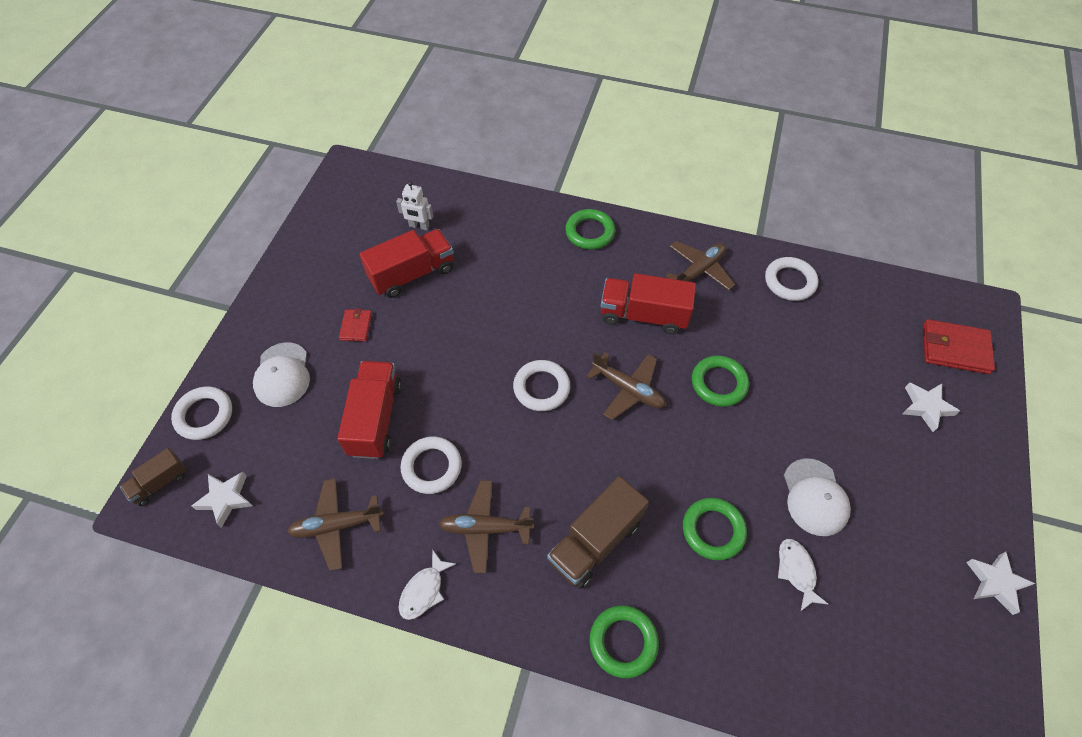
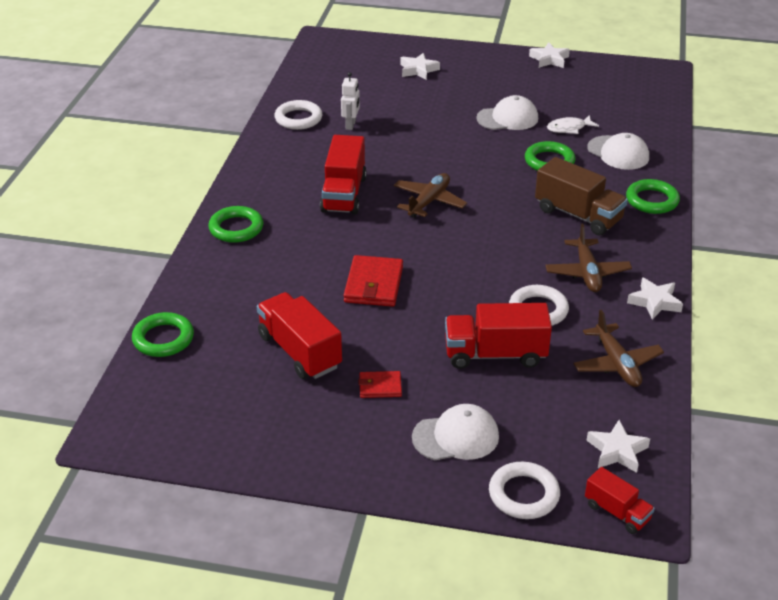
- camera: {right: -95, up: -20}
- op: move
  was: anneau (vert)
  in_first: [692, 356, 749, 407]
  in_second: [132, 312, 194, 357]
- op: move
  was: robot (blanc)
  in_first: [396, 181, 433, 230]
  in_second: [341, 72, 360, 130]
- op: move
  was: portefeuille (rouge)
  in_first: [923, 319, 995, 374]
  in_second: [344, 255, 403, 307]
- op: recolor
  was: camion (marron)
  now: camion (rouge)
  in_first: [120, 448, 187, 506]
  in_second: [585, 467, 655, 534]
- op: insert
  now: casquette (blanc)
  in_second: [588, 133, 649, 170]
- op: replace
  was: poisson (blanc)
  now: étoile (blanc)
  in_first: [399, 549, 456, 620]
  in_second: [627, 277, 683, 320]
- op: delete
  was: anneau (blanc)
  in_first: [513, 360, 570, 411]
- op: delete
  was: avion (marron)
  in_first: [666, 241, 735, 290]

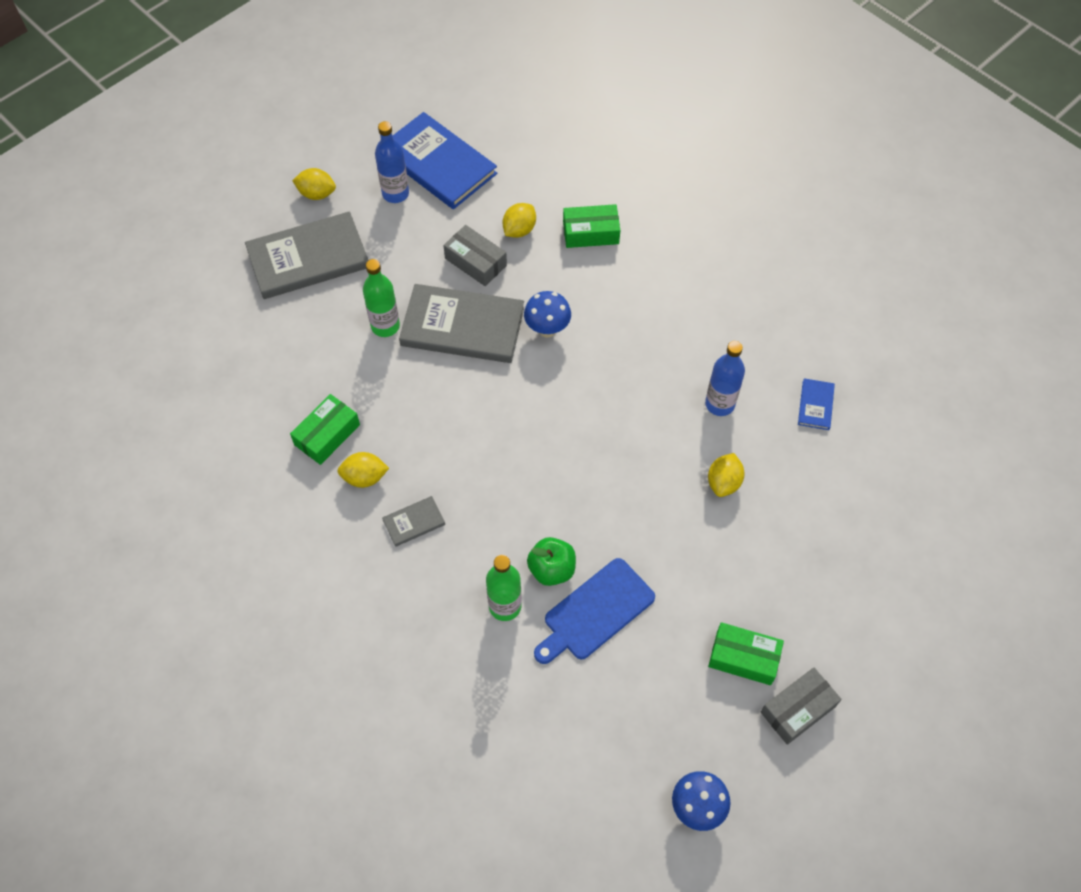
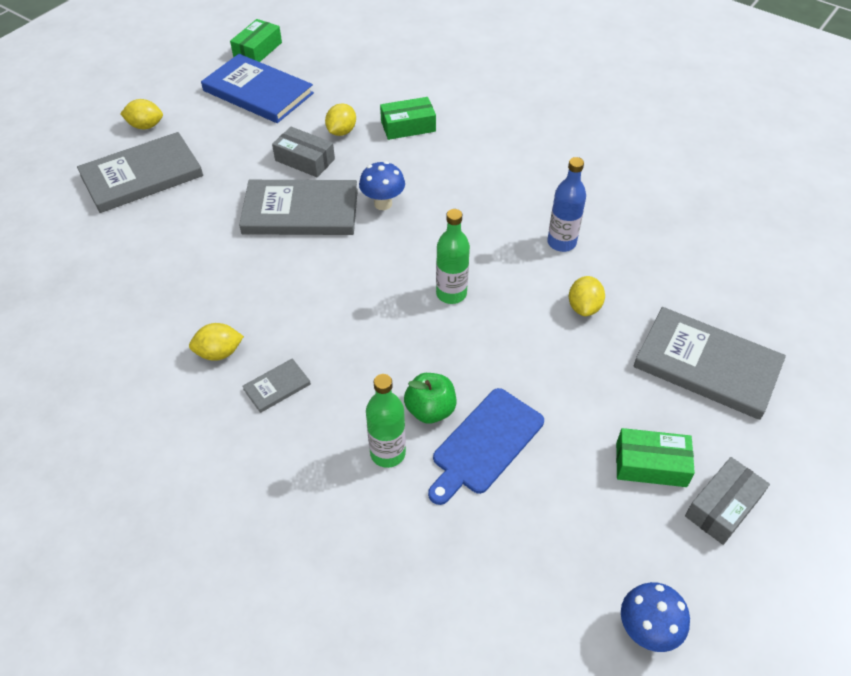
- camera: {right: -10, up: -10}
- op: move
  was: boîte (vert)
  in_first: [290, 394, 360, 465]
  in_second: [230, 19, 282, 62]
- op: move
  was: bouteille (vert)
  in_first: [363, 259, 400, 337]
  in_second: [436, 209, 470, 304]
- op: insert
  now: livre (gris)
  in_second: [633, 307, 786, 420]
- op: delete
  was: bouteille (bleu)
  in_first: [375, 121, 409, 203]
- op: delete
  was: livre (bleu)
  in_first: [798, 378, 835, 430]

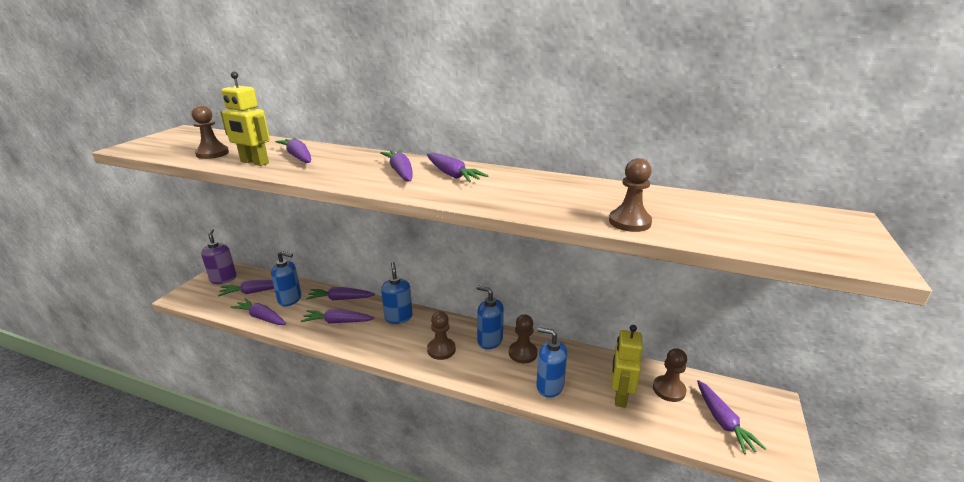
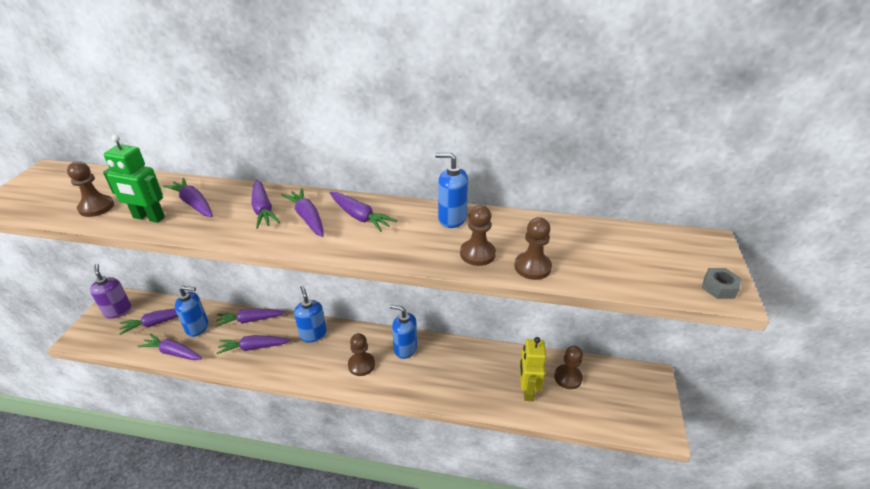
- camera: {right: -10, up: 10}
- op: recolor
  was: robot (jaune)
  now: robot (vert)
  in_first: [220, 72, 270, 166]
  in_second: [103, 135, 165, 223]
- op: move
  was: carotte (violet)
  in_first: [697, 380, 767, 454]
  in_second: [251, 180, 281, 229]
- op: move
  was: distributeur de savon (bleu)
  in_first: [536, 327, 567, 398]
  in_second: [435, 152, 468, 228]
- op: move
  was: pion (marron)
  in_first: [509, 314, 538, 363]
  in_second: [460, 205, 496, 266]
- op: insert
  now: écrou (gris)
  in_second: [702, 268, 741, 299]

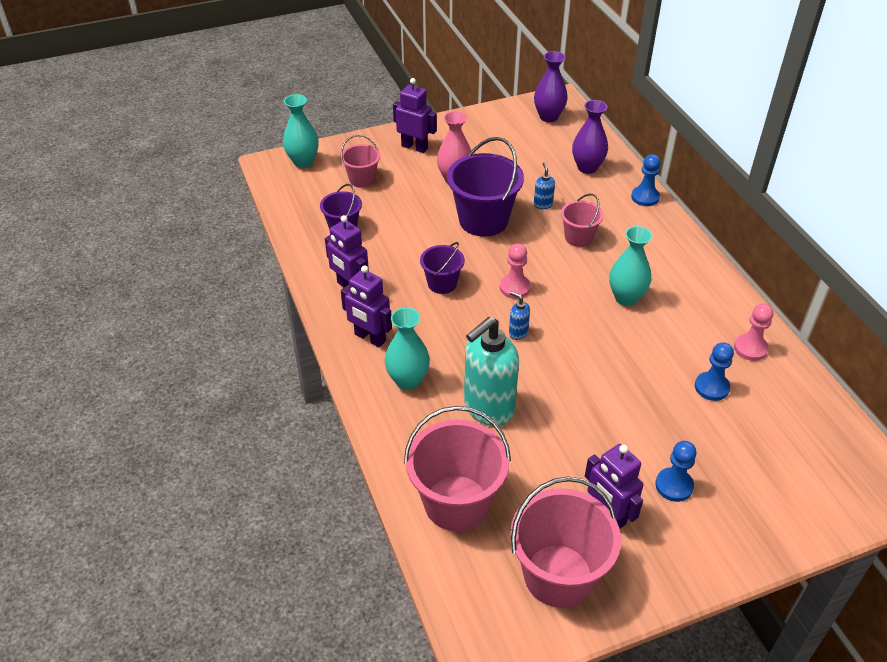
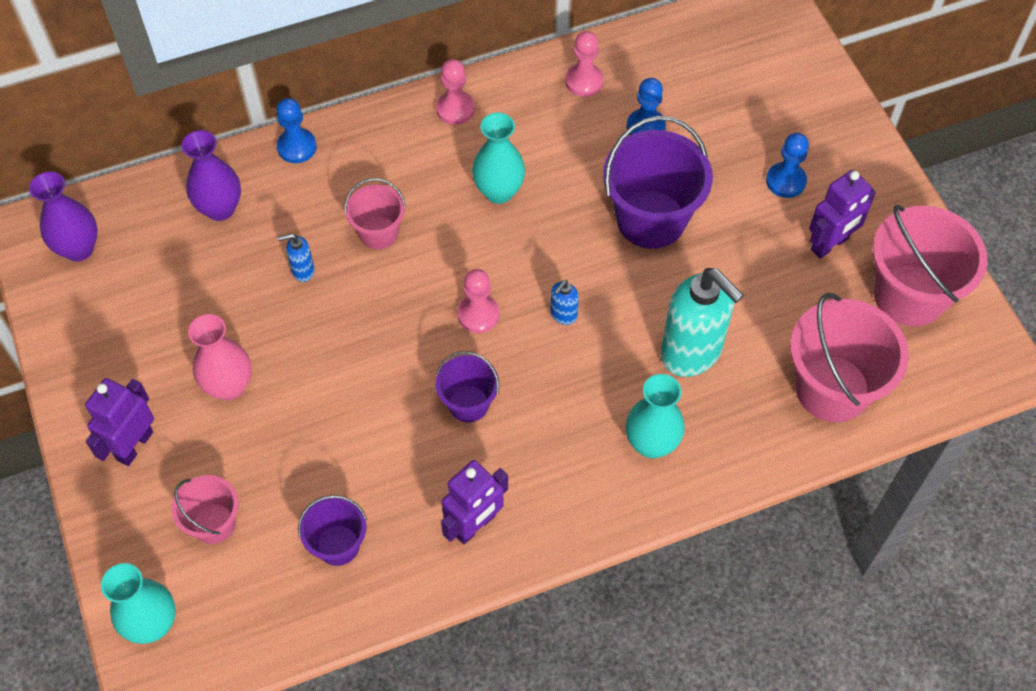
- camera: {right: -90, up: 15}
- op: insert
  now: pion (rose)
  in_second: [436, 59, 475, 125]
- op: move
  was: seau (violet)
  in_first: [447, 137, 524, 237]
  in_second: [603, 116, 713, 249]
- op: delete
  was: robot (violet)
  in_first: [341, 265, 392, 347]

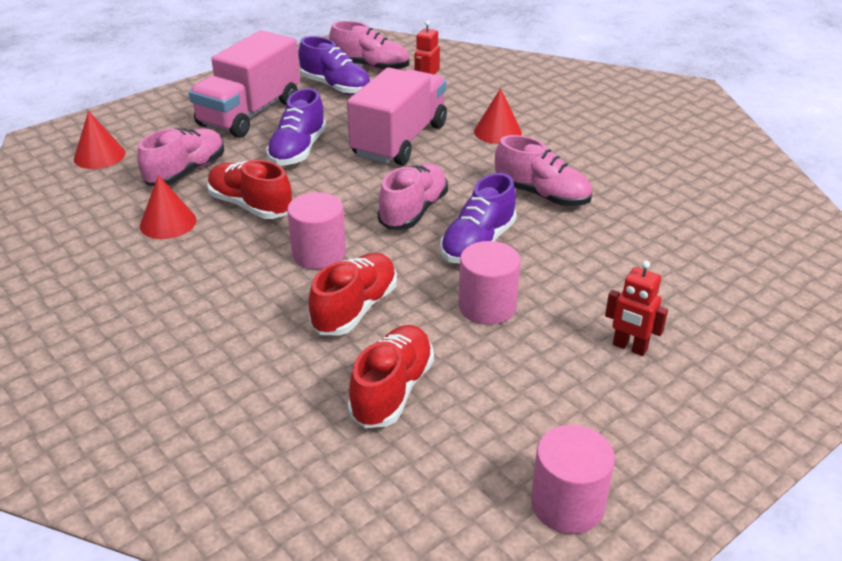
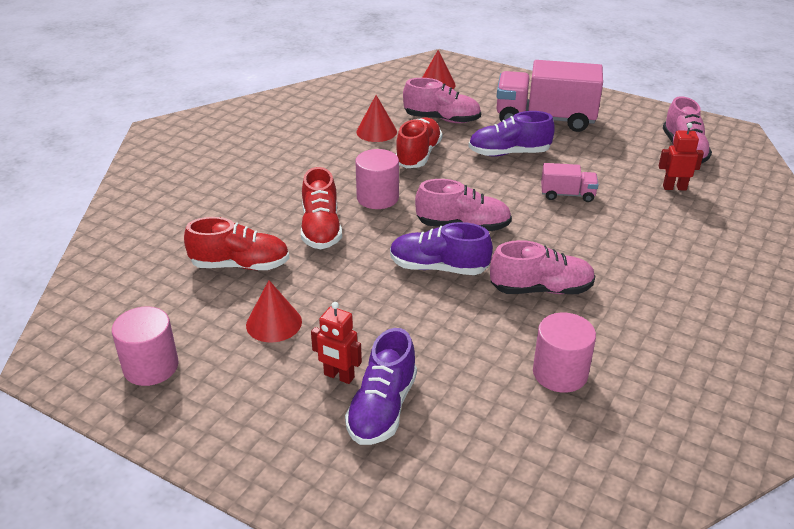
- camera: {right: 70, up: 0}
- op: move
  was: cône (rouge)
  in_first: [474, 88, 522, 144]
  in_second: [246, 280, 302, 342]
- op: rotate
  was: chaussure (rouge)
  in_first: [309, 253, 397, 336]
  in_second: [301, 167, 342, 249]
  clockwise: 75
- op: rotate
  was: robot (rouge)
  in_first: [605, 261, 668, 356]
  in_second: [311, 302, 362, 384]
  clockwise: -75
- op: move
  was: chaussure (violet)
  in_first: [298, 36, 371, 95]
  in_second: [345, 328, 417, 445]
- op: rotate
  was: chaussure (rose)
  in_first: [495, 135, 592, 206]
  in_second: [490, 240, 595, 294]
  clockwise: -105
- op: move
  was: cylindre (rose)
  in_first: [458, 241, 520, 325]
  in_second: [533, 313, 596, 393]
- op: resize
  was: camion (rose)
  in_first: [347, 67, 447, 165]
  in_second: [541, 163, 598, 202]
  ratio: 0.47

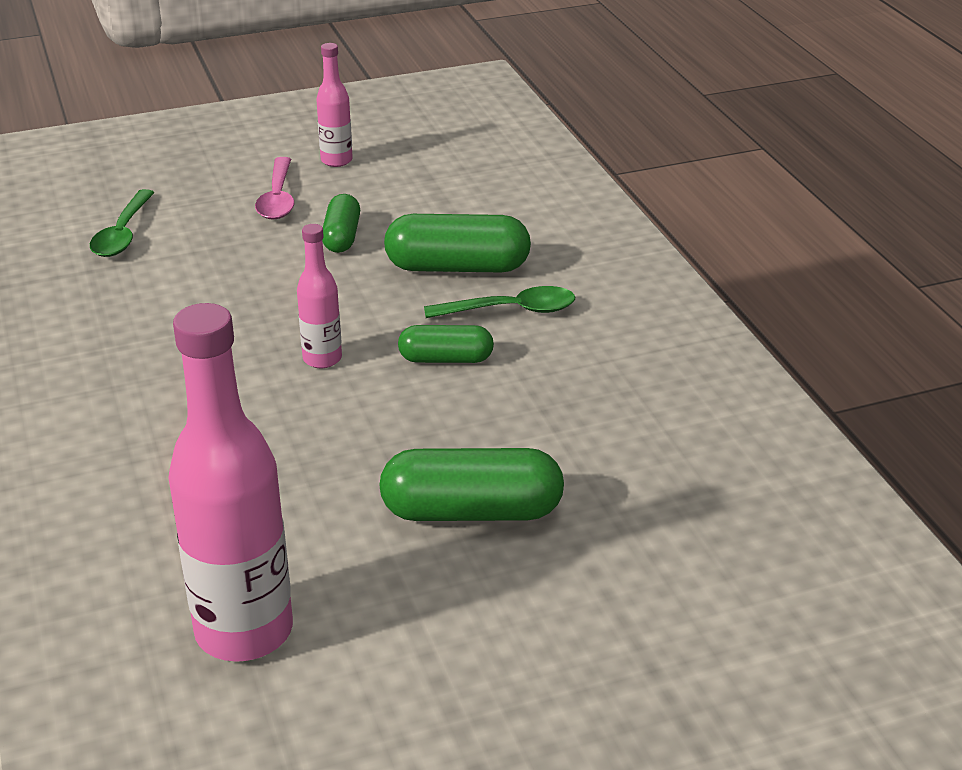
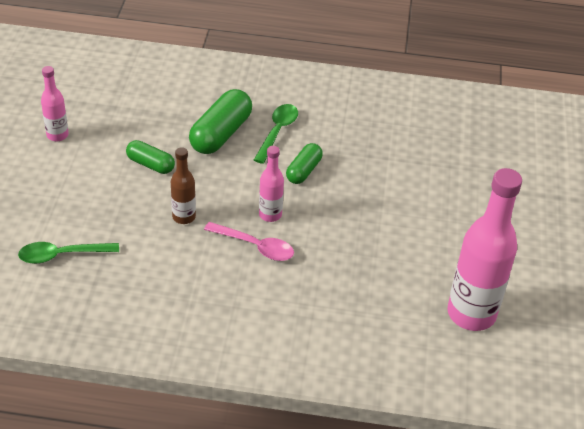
- camera: {right: -65, up: 10}
- op: rotate
  was: cuillère (vert)
  in_first: [90, 189, 155, 257]
  in_second: [18, 242, 119, 264]
  clockwise: 135
- op: insert
  now: bouteille (marron)
  in_second: [171, 147, 196, 224]
- op: move
  was: cuillère (rose)
  in_first: [255, 157, 294, 220]
  in_second: [204, 222, 294, 261]
- op: delete
  was: gélule (vert)
  in_first: [379, 448, 564, 521]

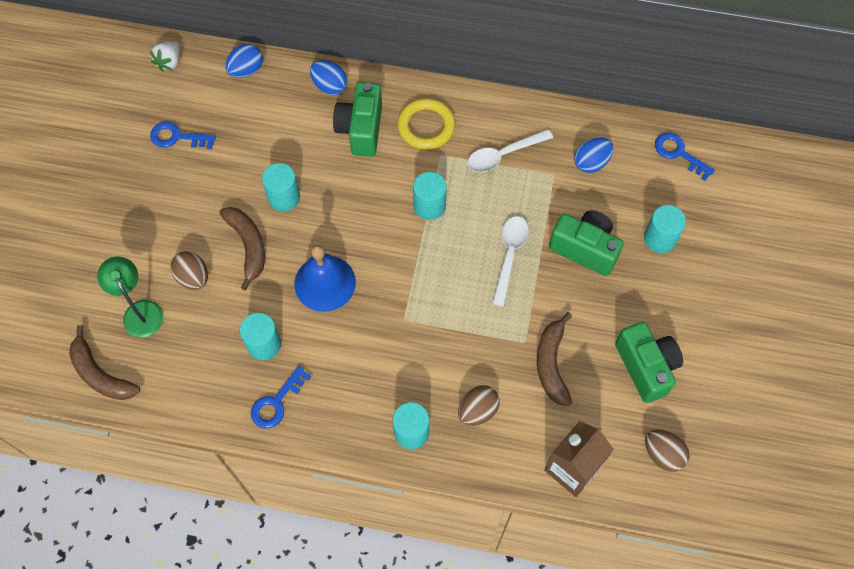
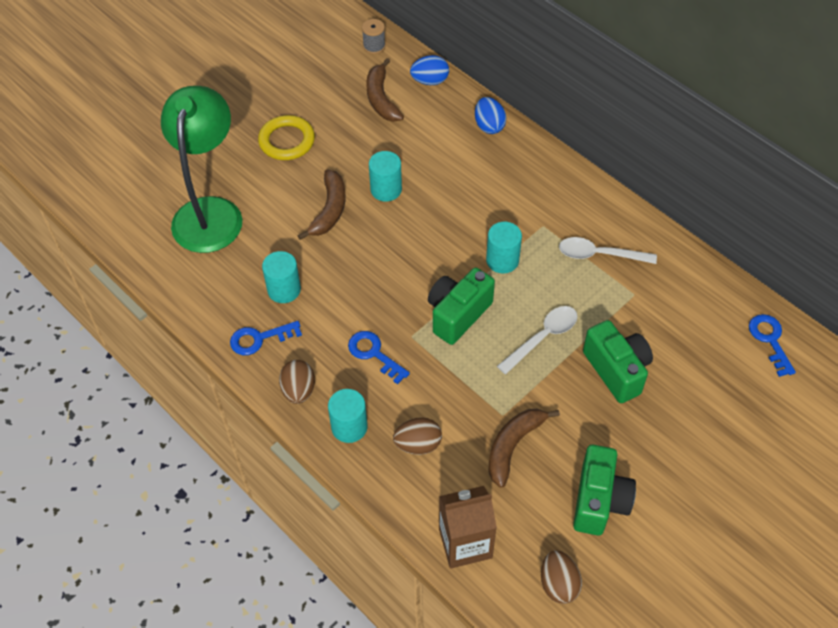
- camera: {right: 35, up: -10}
- op: resize
  was: lampe (vert)
  in_first: [97, 256, 163, 338]
  in_second: [161, 86, 242, 253]
  ratio: 1.86
- op: move
  was: anneau (jaune)
  in_first: [397, 98, 455, 150]
  in_second: [258, 115, 315, 160]
- op: move
  was: œuf (marron)
  in_first: [170, 251, 208, 290]
  in_second: [279, 360, 315, 404]
- op: move
  was: clé (bleu)
  in_first: [150, 121, 216, 149]
  in_second: [348, 331, 410, 384]
- op: replace
  was: fraise (blanc)
  now: bobine (gris)
  in_first: [150, 41, 180, 71]
  in_second: [362, 19, 386, 54]
- op: move
  was: banane (marron)
  in_first: [69, 325, 140, 400]
  in_second: [366, 58, 404, 122]
- op: move
  was: appareil photo (vert)
  in_first: [333, 82, 382, 157]
  in_second: [428, 268, 495, 345]
- op: delete
  was: cloche (bleu)
  in_first: [294, 245, 356, 312]
- op: delete
  was: œuf (bleu)
  in_first: [574, 137, 613, 173]
- op: delete
  was: cylindre (turquoise)
  in_first: [644, 205, 686, 253]

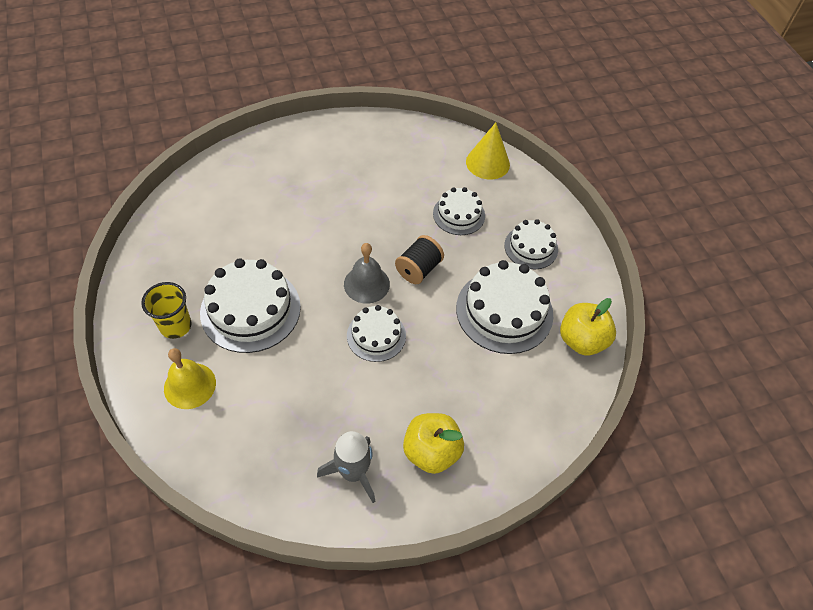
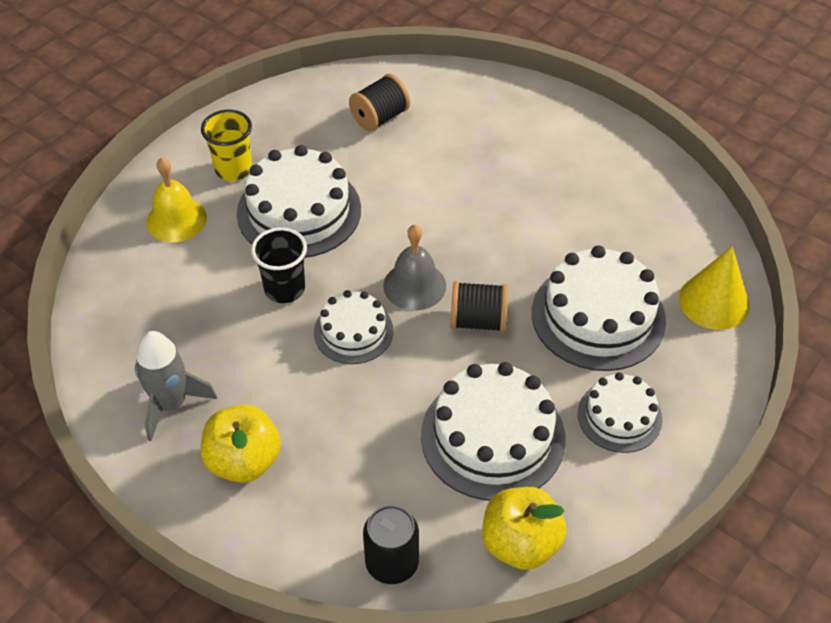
- camera: {right: 60, up: -5}
- op: insert
  now: gobelet (noir)
  in_second: [251, 227, 307, 303]
- op: insert
  now: bobine (noir)
  in_second: [349, 74, 410, 131]
- op: insert
  now: canette (noir)
  in_second: [363, 505, 419, 584]
- op: resize
  was: gâteau (blanc)
  in_first: [433, 187, 485, 235]
  in_second: [532, 245, 666, 371]
  ratio: 1.69

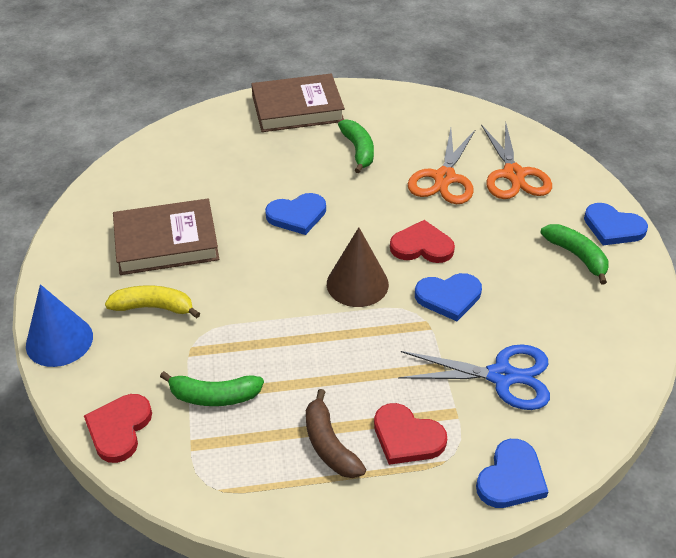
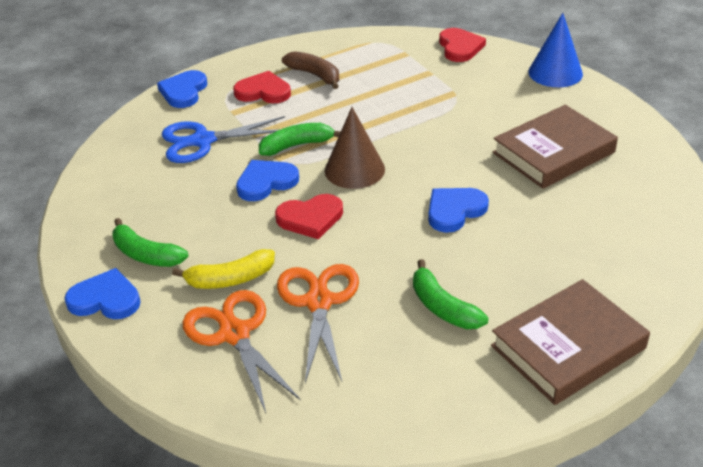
- camera: {right: 160, up: -5}
- op: move
  was: banane (jaune)
  in_first: [105, 285, 200, 318]
  in_second: [172, 249, 275, 289]
- op: move
  was: banane (vert)
  in_first: [160, 371, 264, 406]
  in_second: [259, 123, 341, 156]

